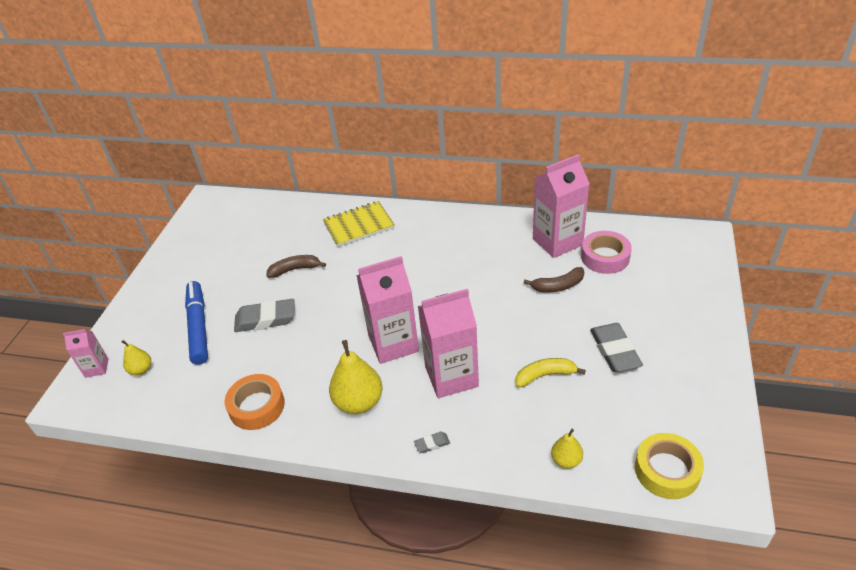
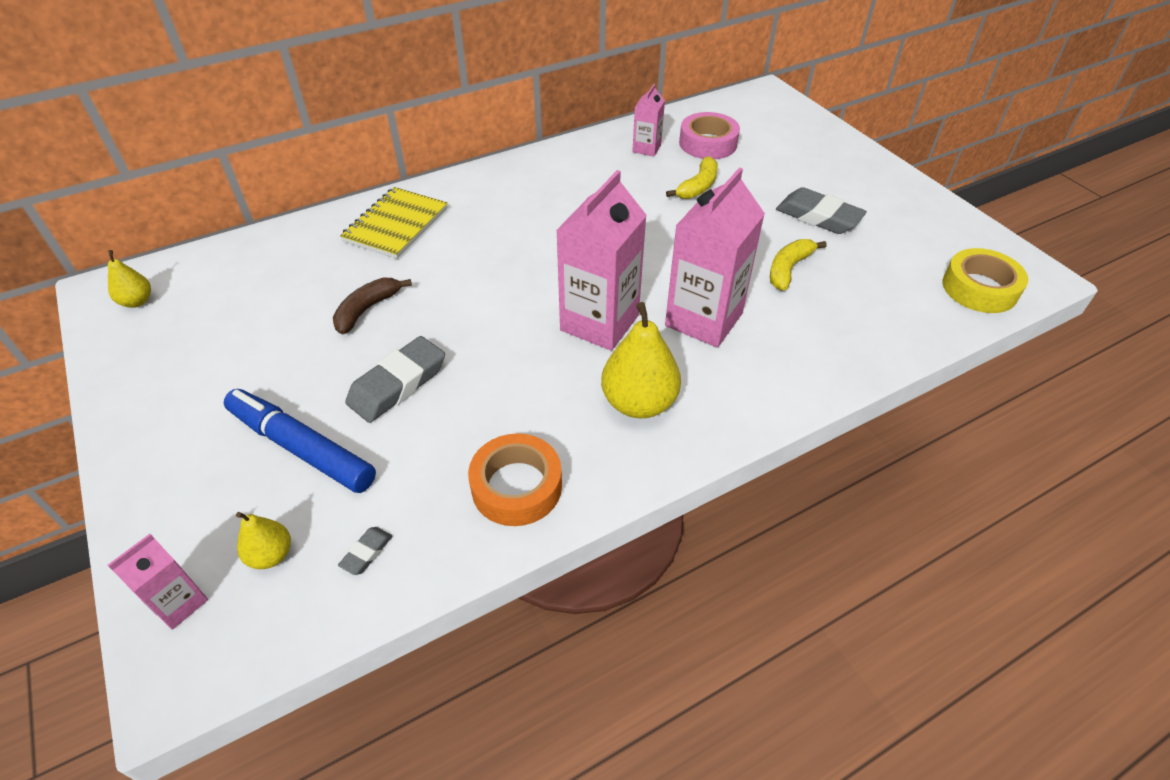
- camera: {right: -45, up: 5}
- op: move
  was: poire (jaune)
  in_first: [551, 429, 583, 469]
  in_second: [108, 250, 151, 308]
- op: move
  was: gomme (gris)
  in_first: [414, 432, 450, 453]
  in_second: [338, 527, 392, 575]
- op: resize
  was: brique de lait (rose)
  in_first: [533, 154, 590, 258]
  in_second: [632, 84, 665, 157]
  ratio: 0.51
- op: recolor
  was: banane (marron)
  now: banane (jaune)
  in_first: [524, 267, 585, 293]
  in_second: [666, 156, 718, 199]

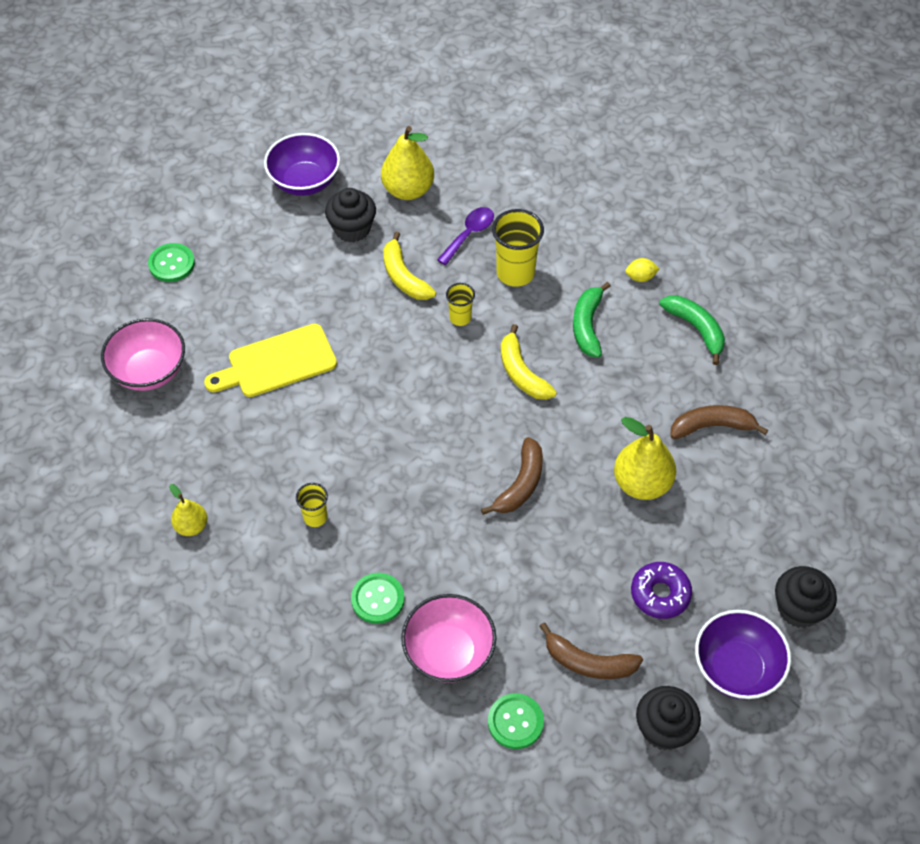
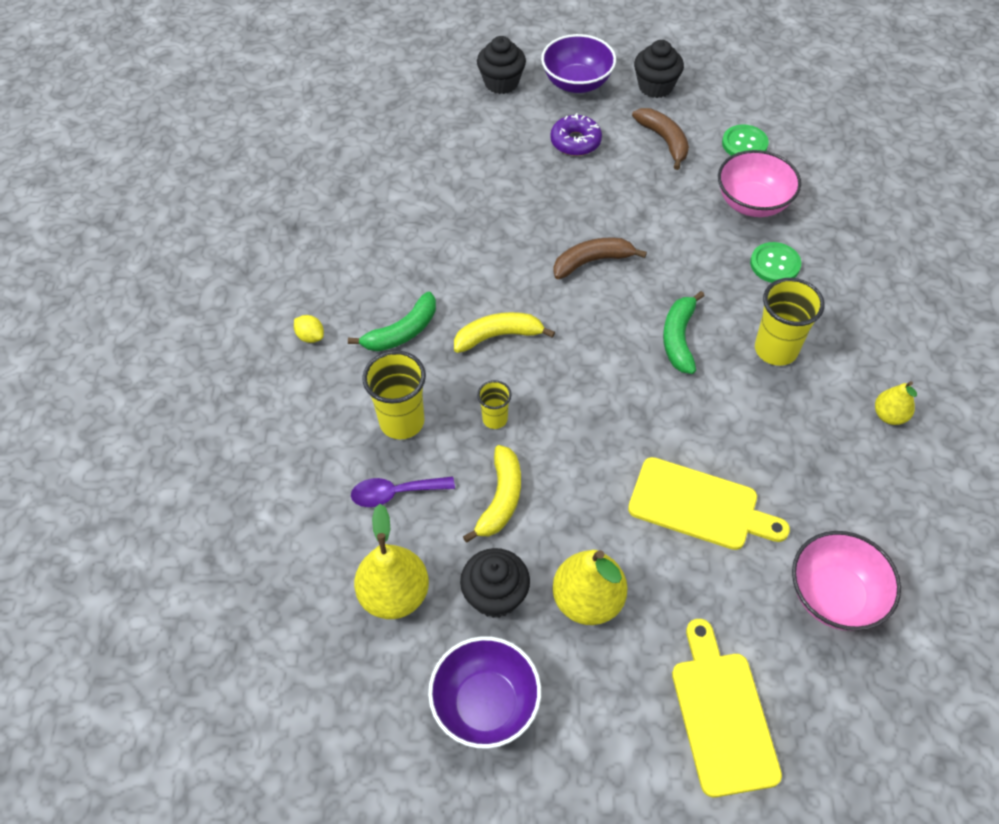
- camera: {right: -135, up: 0}
- op: rotate
  was: banane (jaune)
  in_first: [501, 324, 557, 400]
  in_second: [454, 312, 555, 353]
  clockwise: -120
- op: move
  was: poire (jaune)
  in_first: [614, 417, 676, 500]
  in_second: [552, 550, 628, 625]
- op: move
  was: banane (vert)
  in_first: [659, 295, 725, 365]
  in_second: [663, 291, 705, 374]
- op: replace
  was: bouton (vert)
  now: planche à découper (jaune)
  in_first: [148, 243, 195, 282]
  in_second: [672, 619, 782, 797]
- op: resize
  was: gobelet (jaune)
  in_first: [296, 483, 328, 527]
  in_second: [755, 278, 825, 366]
  ratio: 1.79
- op: delete
  was: banane (marron)
  in_first: [670, 405, 768, 439]

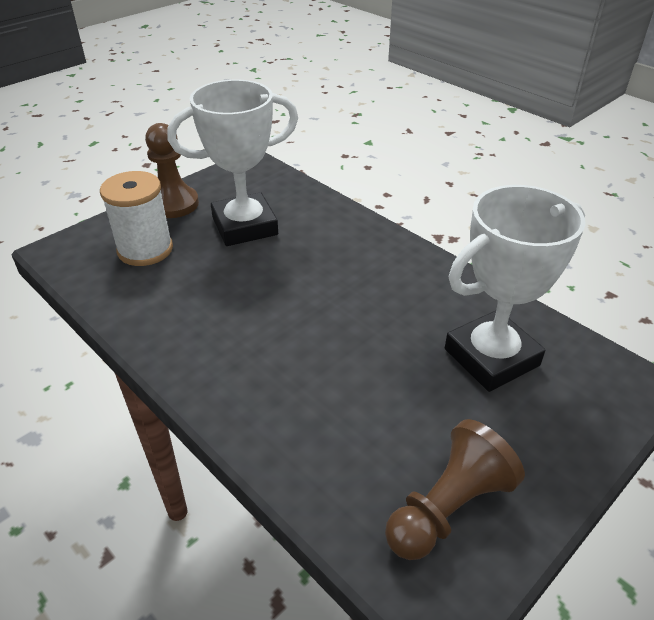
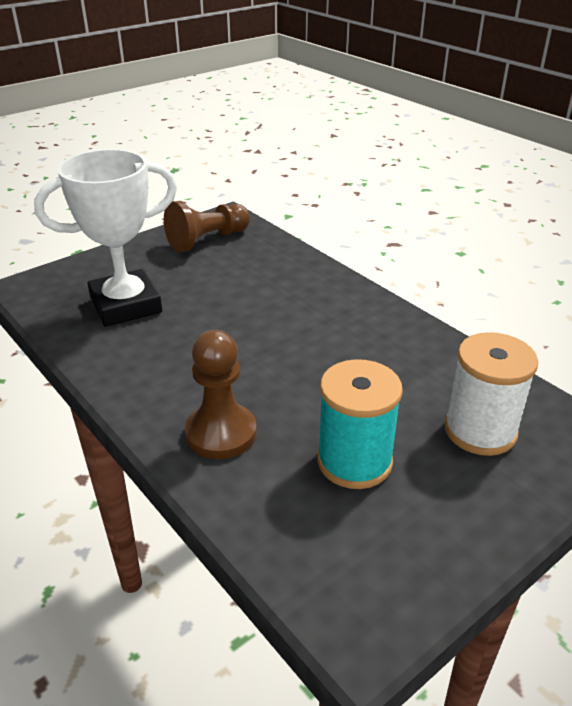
- camera: {right: -175, up: -5}
- op: move
  was: pion (marron)
  in_first: [145, 123, 199, 218]
  in_second: [185, 330, 257, 459]
- op: replace
  was: trophée (blanc)
  now: bobine (turquoise)
  in_first: [168, 79, 298, 246]
  in_second: [317, 359, 403, 489]

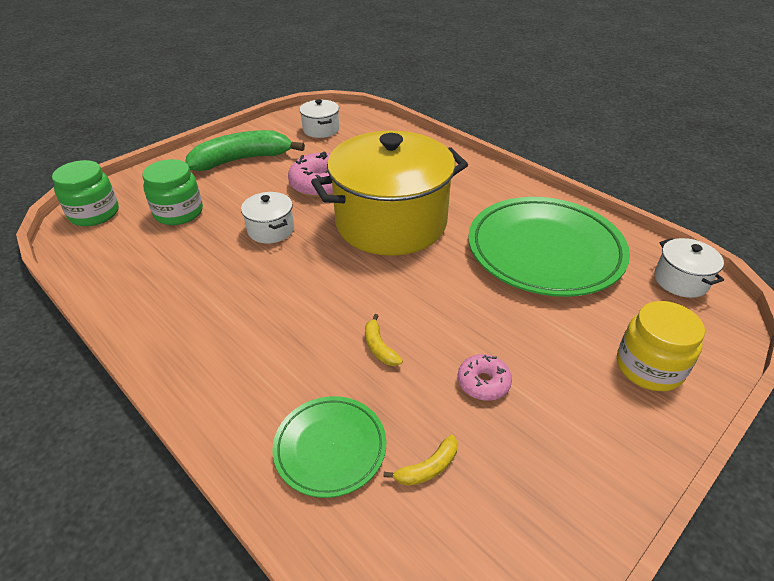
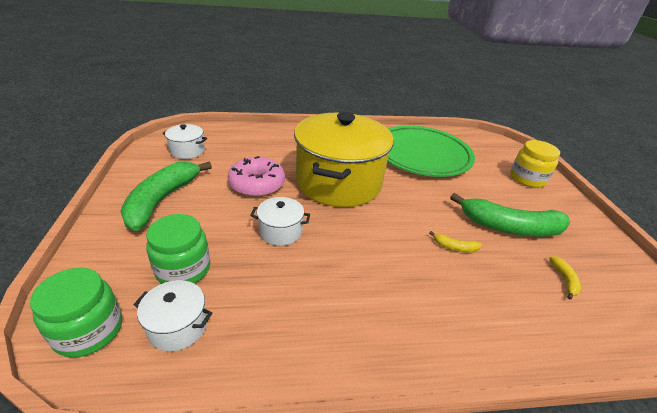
- camera: {right: -55, up: -5}
- op: move
  was: marmite (blanc)
  in_first: [654, 238, 724, 298]
  in_second: [134, 280, 212, 351]
- op: replace
  was: beignet (rose)
  now: banane (vert)
  in_first: [458, 354, 512, 401]
  in_second: [450, 193, 570, 237]
- op: delete
  was: assiette (vert)
  in_first: [273, 396, 386, 498]

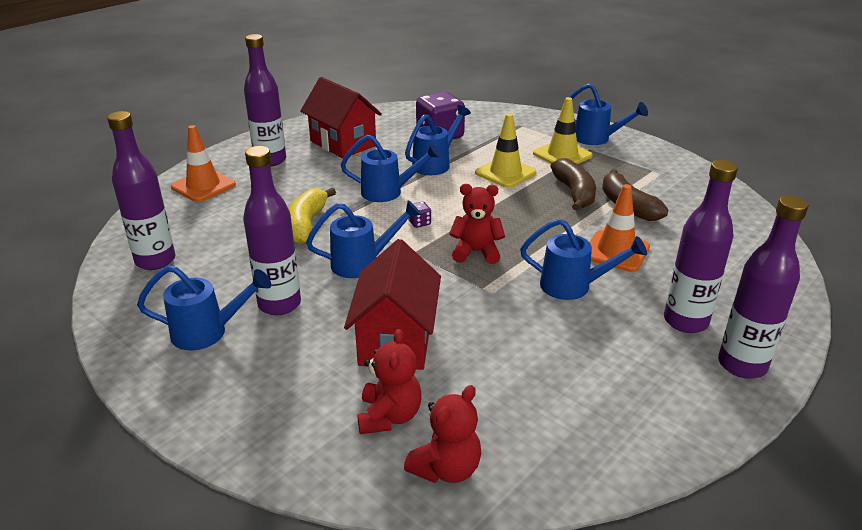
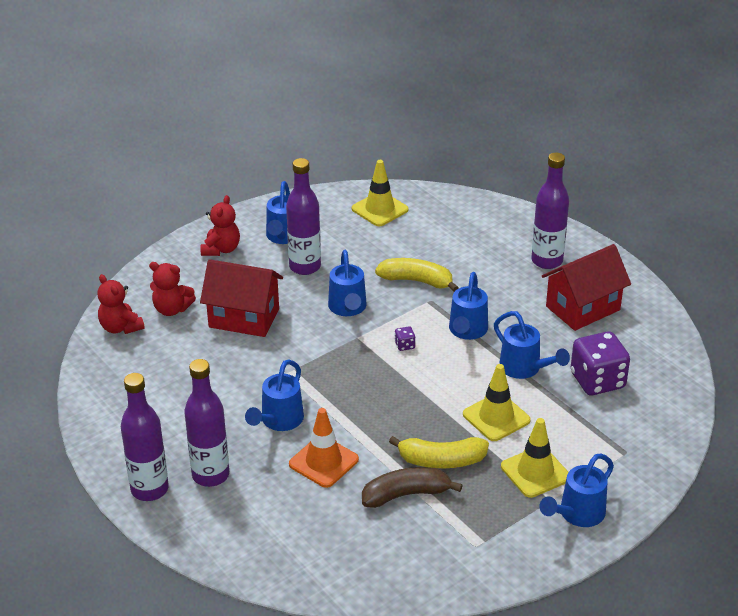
- camera: {right: 100, up: 5}
- op: move
  was: ours en peluche (rouge)
  in_first: [449, 184, 505, 264]
  in_second: [200, 195, 240, 256]
- op: replace
  was: bouteille (violet)
  now: cône de chantier (jaune)
  in_first: [107, 111, 175, 270]
  in_second: [352, 160, 409, 226]
- op: recolor
  was: banane (marron)
  now: banane (jaune)
  in_first: [550, 158, 596, 211]
  in_second: [389, 436, 489, 468]
- op: delete
  was: cône de chantier (orange)
  in_first: [171, 125, 236, 202]

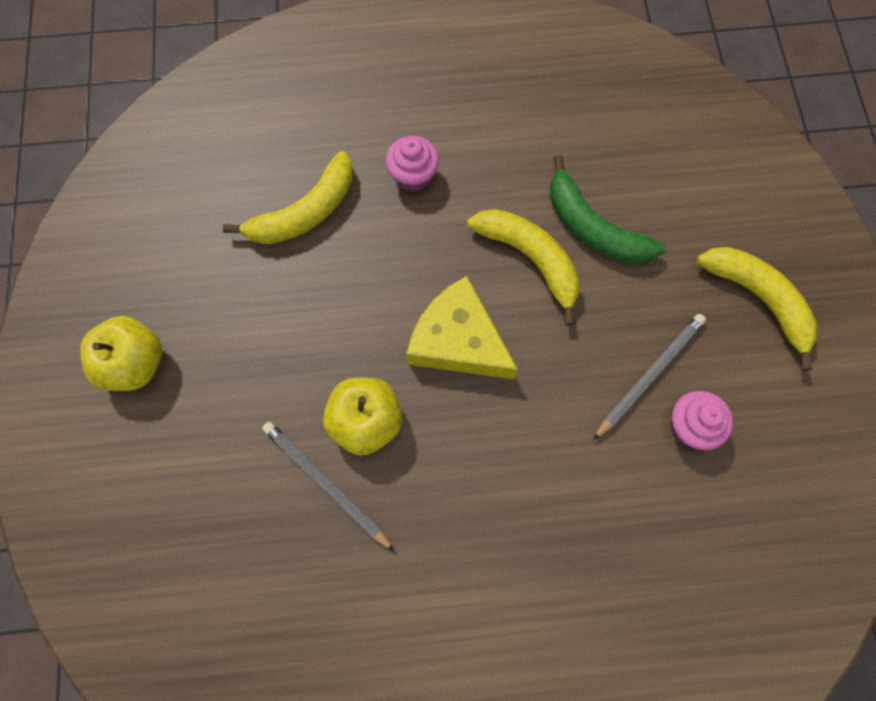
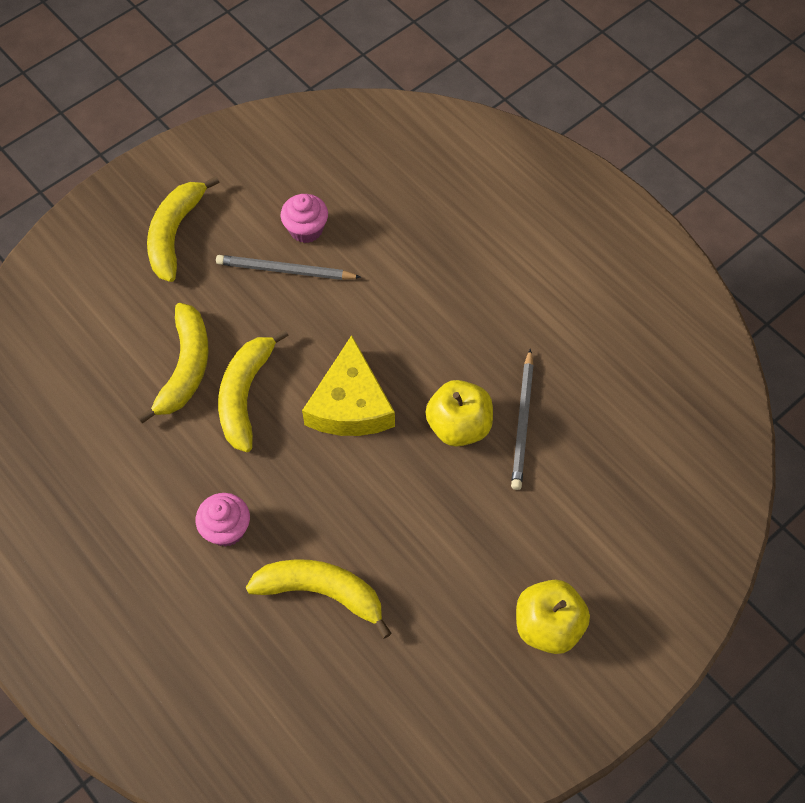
- camera: {right: -125, up: -10}
- op: recolor
  was: banane (vert)
  now: banane (jaune)
  in_first: [550, 155, 665, 264]
  in_second: [137, 303, 208, 424]

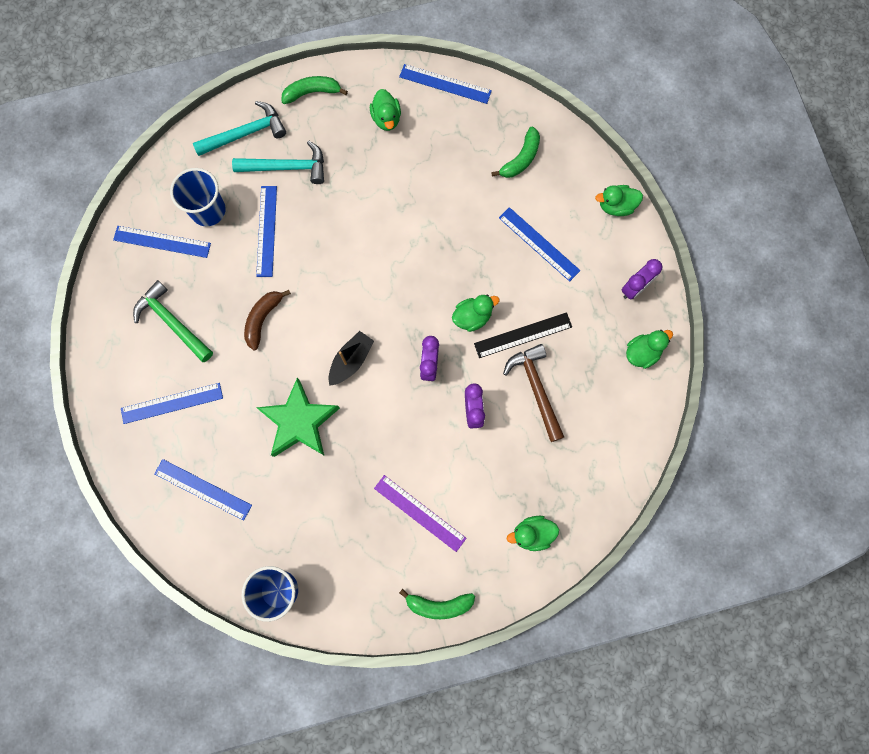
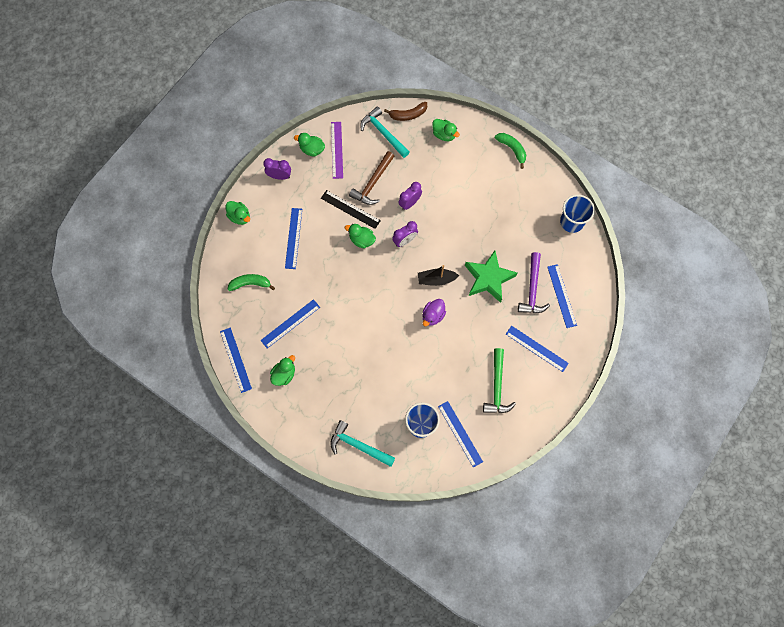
- camera: {right: -130, up: -5}
- op: move
  was: règle (bleu)
  in_first: [256, 186, 277, 277]
  in_second: [260, 299, 320, 349]
- op: move
  was: règle (violet)
  in_first: [374, 475, 467, 552]
  in_second: [331, 122, 343, 179]
- op: move
  was: marteau (turquoise)
  in_first: [232, 141, 324, 184]
  in_second: [360, 106, 409, 158]
- op: move
  was: banane (marron)
  in_first: [244, 290, 291, 351]
  in_second: [384, 102, 427, 121]
- op: insert
  now: canard (violet)
  in_second: [422, 299, 446, 326]
- op: insert
  now: marteau (violet)
  in_second: [518, 252, 550, 313]
- op: delete
  was: banane (vert)
  in_first: [282, 76, 348, 104]

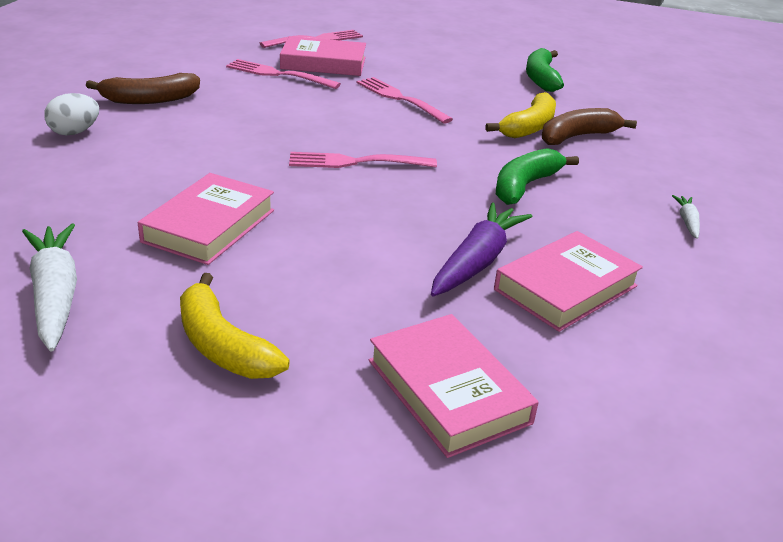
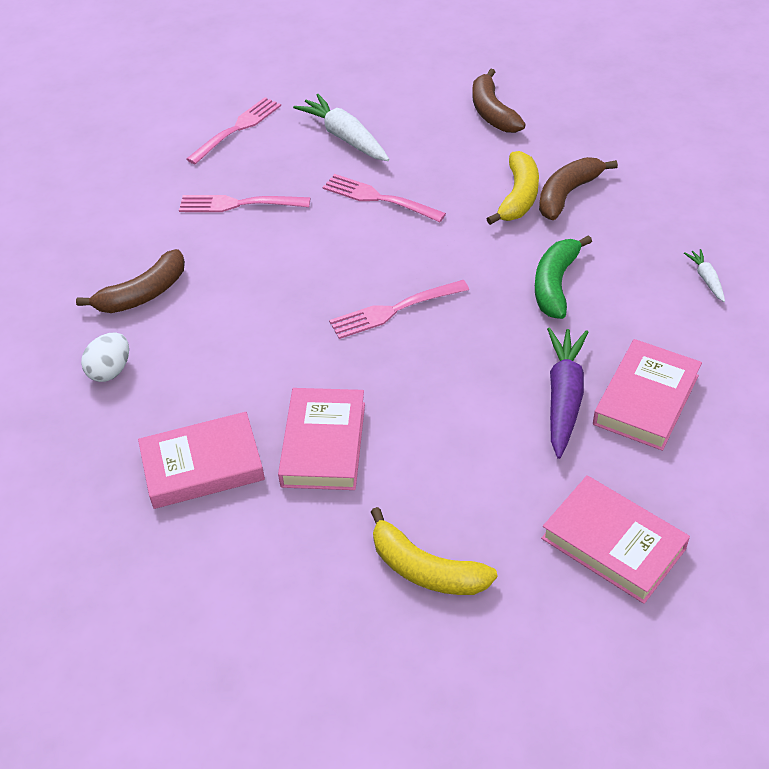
- camera: {right: -15, up: 15}
- op: move
  was: livre (rose)
  in_first: [280, 36, 366, 76]
  in_second: [138, 412, 265, 509]
- op: move
  was: carotte (blanc)
  in_first: [22, 223, 77, 352]
  in_second: [293, 94, 389, 161]
- op: recolor
  was: banane (vert)
  now: banane (marron)
  in_first: [526, 48, 564, 92]
  in_second: [472, 69, 526, 133]

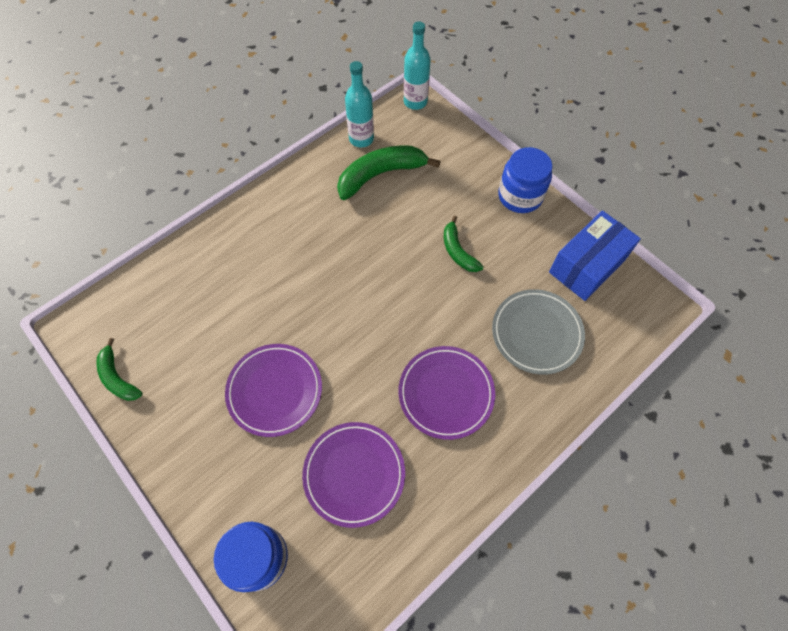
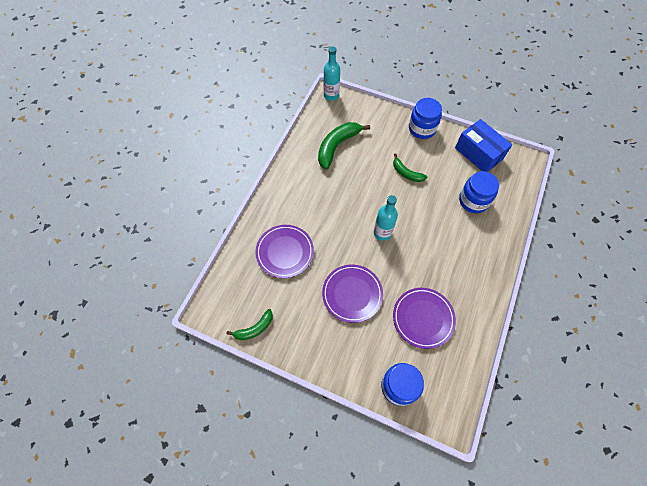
- camera: {right: -25, up: 0}
- op: rotate
  was: banane (vert)
  in_first: [96, 338, 143, 401]
  in_second: [227, 309, 273, 340]
  clockwise: -60
- op: move
  was: assiette (violet)
  in_first: [399, 346, 495, 440]
  in_second: [255, 225, 314, 278]
- op: move
  was: bouteille (turquoise)
  in_first: [345, 61, 374, 147]
  in_second: [374, 195, 398, 241]
- op: rotate
  was: boîte (bleu)
  in_first: [549, 211, 641, 301]
  in_second: [455, 119, 512, 172]
  clockwise: -60
- op: replace
  was: assiette (gris)
  now: bocal (bleu)
  in_first: [492, 289, 585, 375]
  in_second: [459, 171, 499, 213]

